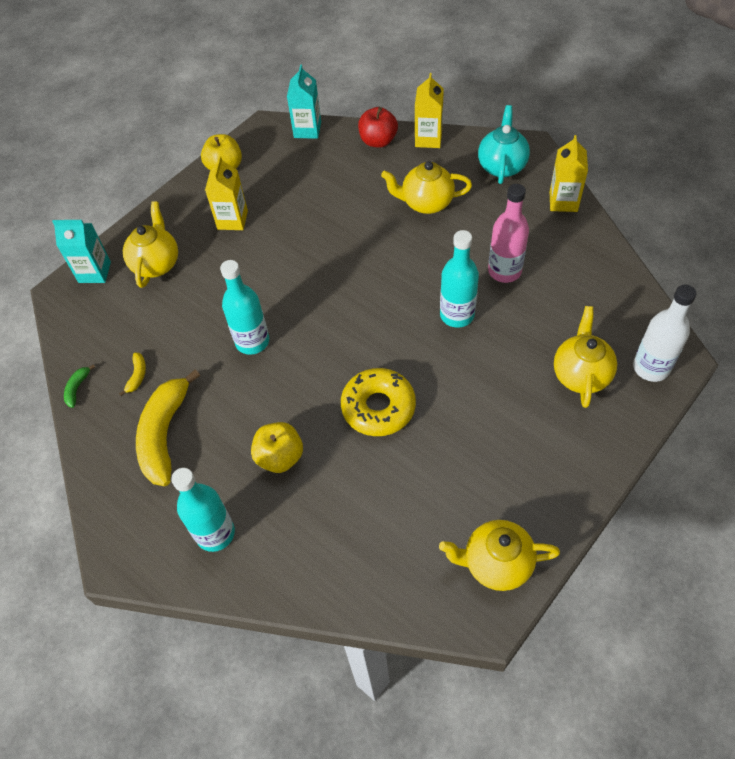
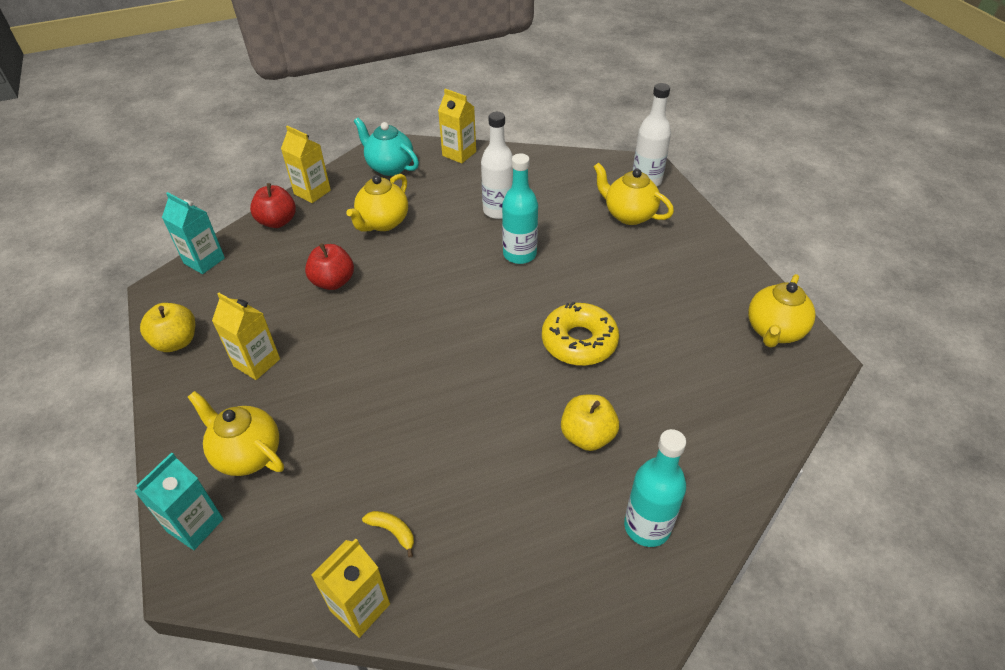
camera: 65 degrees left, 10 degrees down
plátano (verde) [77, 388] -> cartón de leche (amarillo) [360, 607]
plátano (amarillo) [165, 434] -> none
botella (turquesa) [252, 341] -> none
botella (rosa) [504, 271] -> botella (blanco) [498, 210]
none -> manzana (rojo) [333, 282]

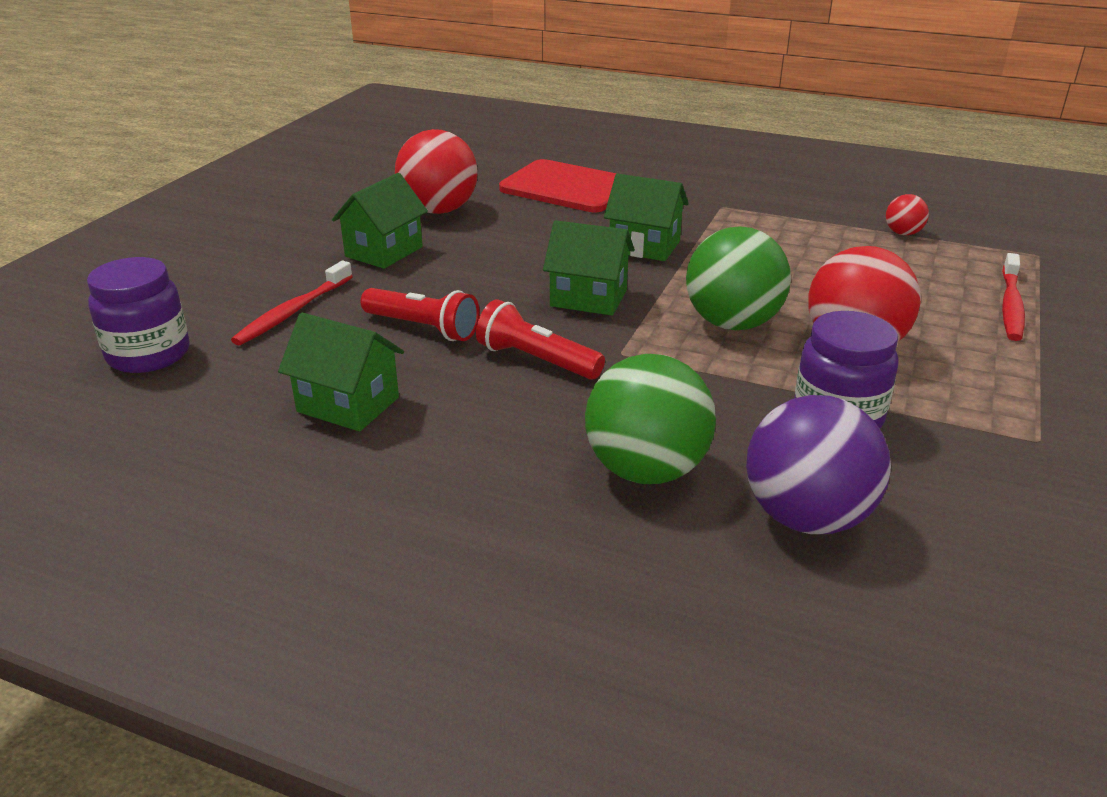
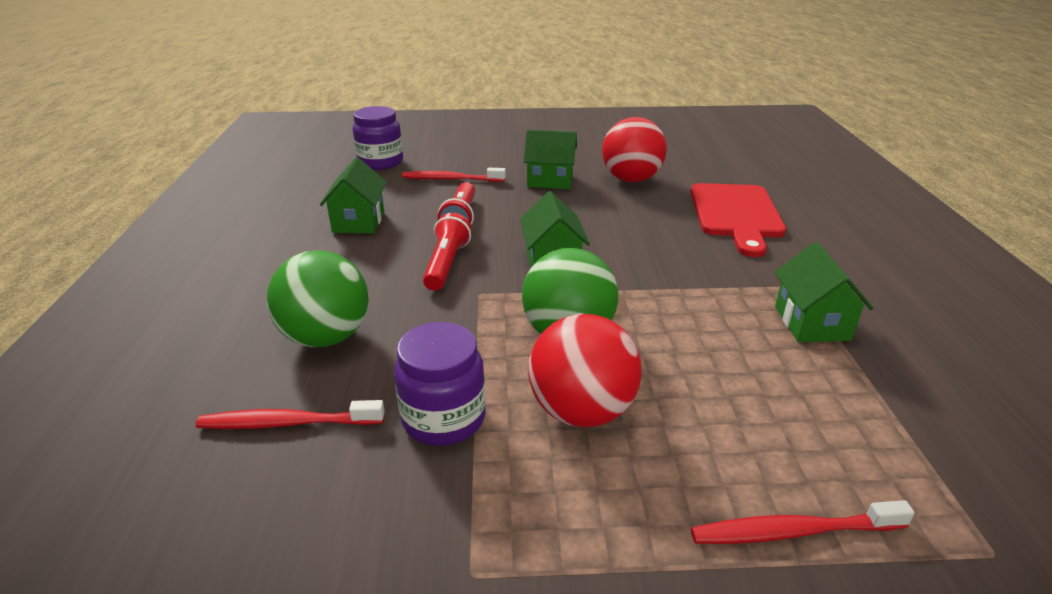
camera: 65 degrees right, 0 degrees up
casa (verde) [644, 246] -> casa (verde) [811, 323], move
pelota (morado) [807, 517] -> cepillo de dientes (rojo) [287, 423]
pelota (rojo) [903, 233] -> none

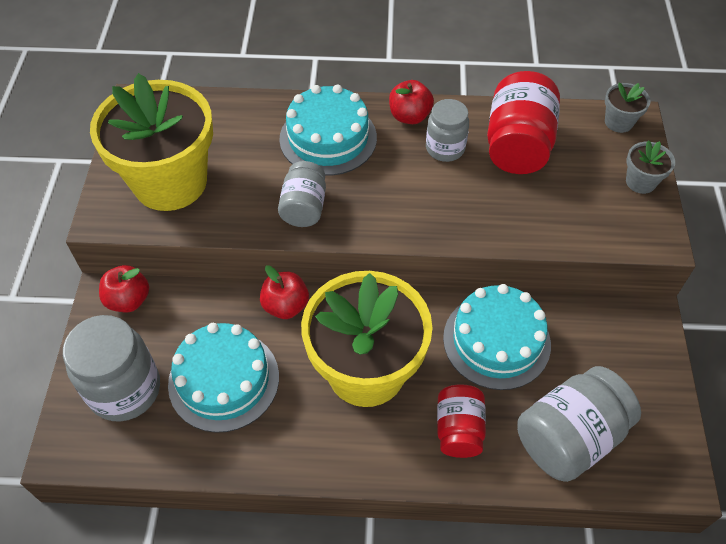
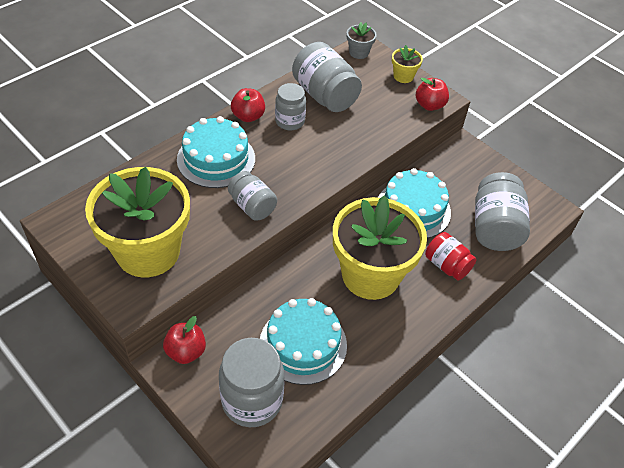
camera: 50 degrees left, 5 degrees down
manzana (rojo) [285, 306] -> manzana (rojo) [429, 105], move
tarro (rojo) [517, 145] -> tarro (gris) [325, 95]
maceta (gris) [640, 182] -> maceta (amarillo) [403, 76]

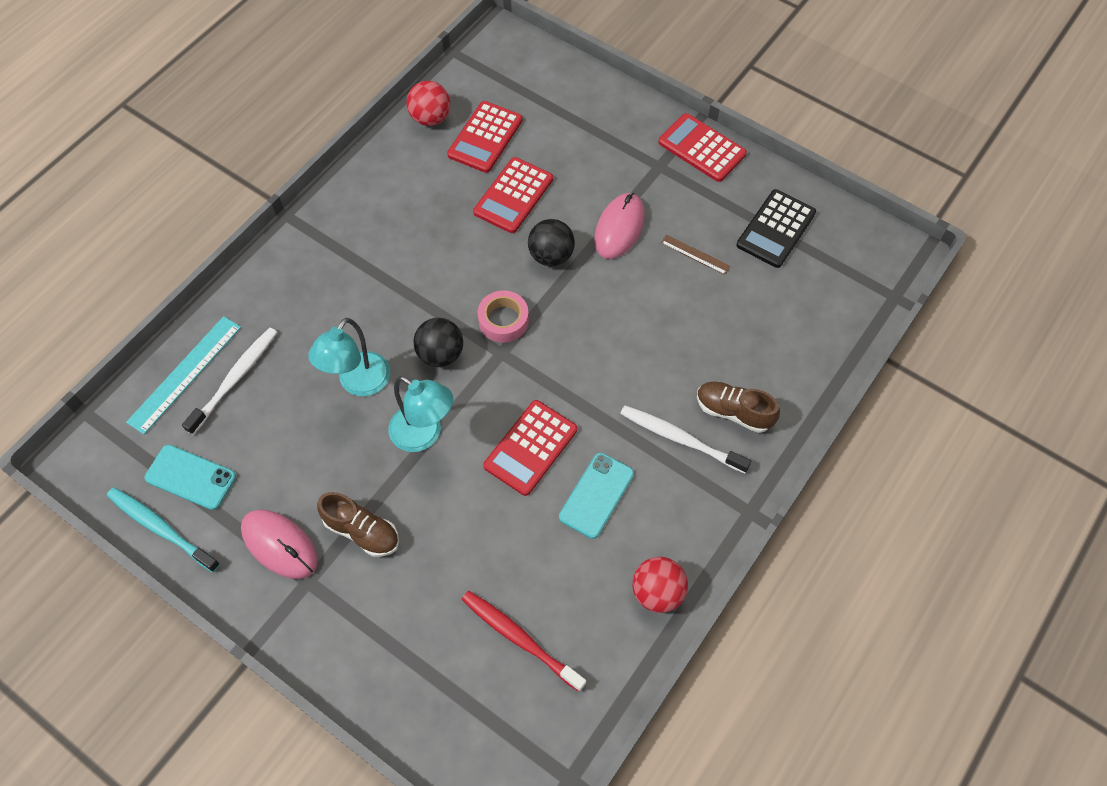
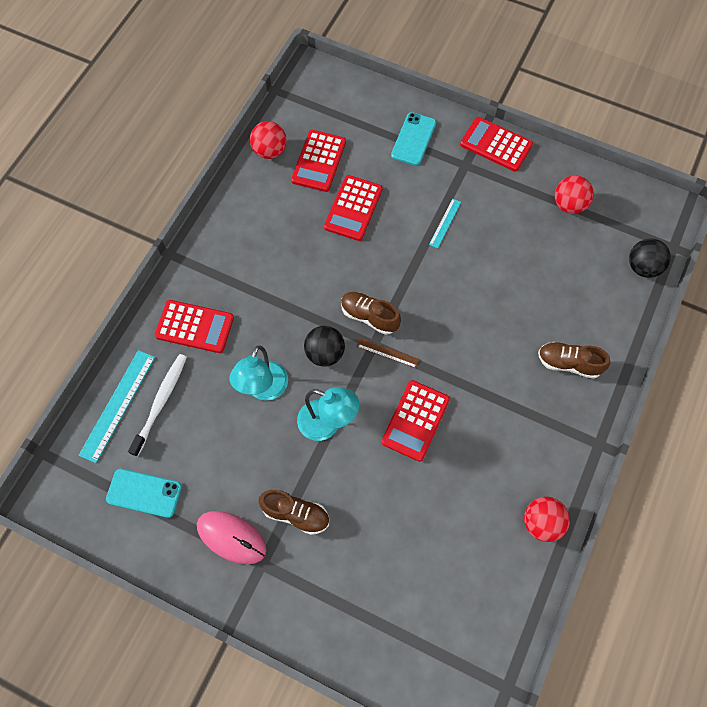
camera: 10 degrees left, 5 degrees up
cepillo de dientes (turquesa) [161, 528] -> none
cepillo de dientes (rojo) [519, 638] -> none
cinta adhesiva (rosa) [503, 320] -> zapato (marrón) [369, 316]
pelota (negro) [551, 256] -> pelota (negro) [643, 267], move
móvil (turquesa) [596, 495] -> móvil (turquesa) [413, 139], move
ratón (rosa) [619, 228] -> regla (turquesa) [445, 223]
cepillo de dientes (blanco) [680, 438] -> none
regla (marrón) [695, 254] -> regla (marrón) [387, 353], move
calculadora (negro) [776, 229] -> pelota (rojo) [569, 205]
none -> calculadora (rojo) [194, 327]

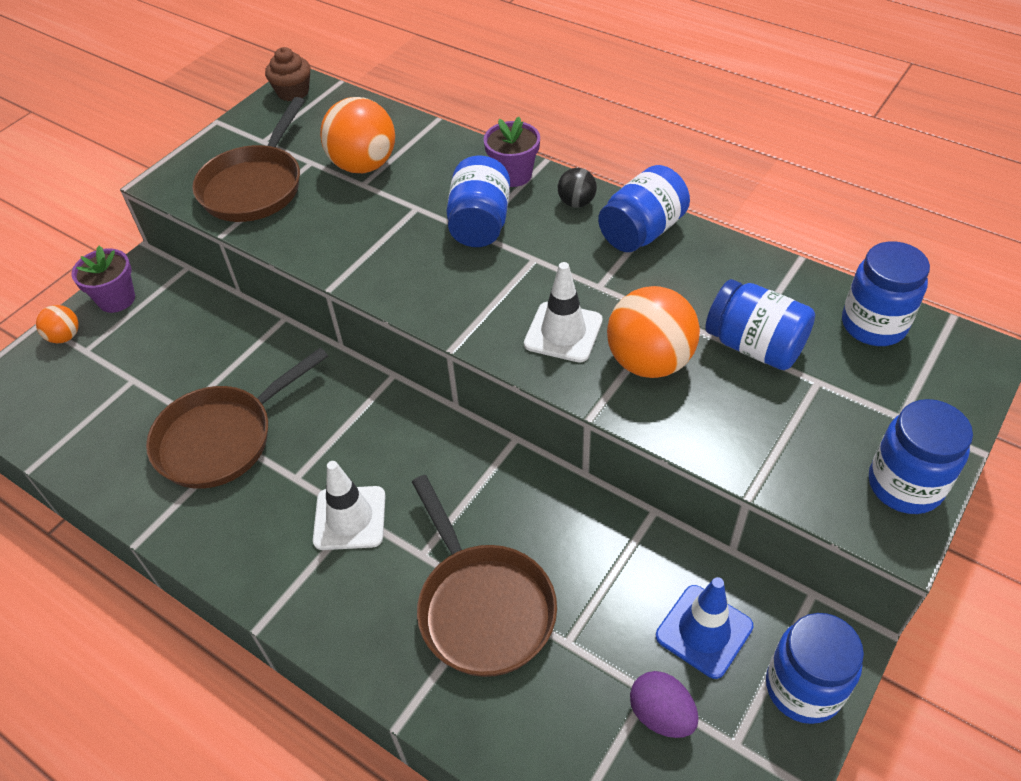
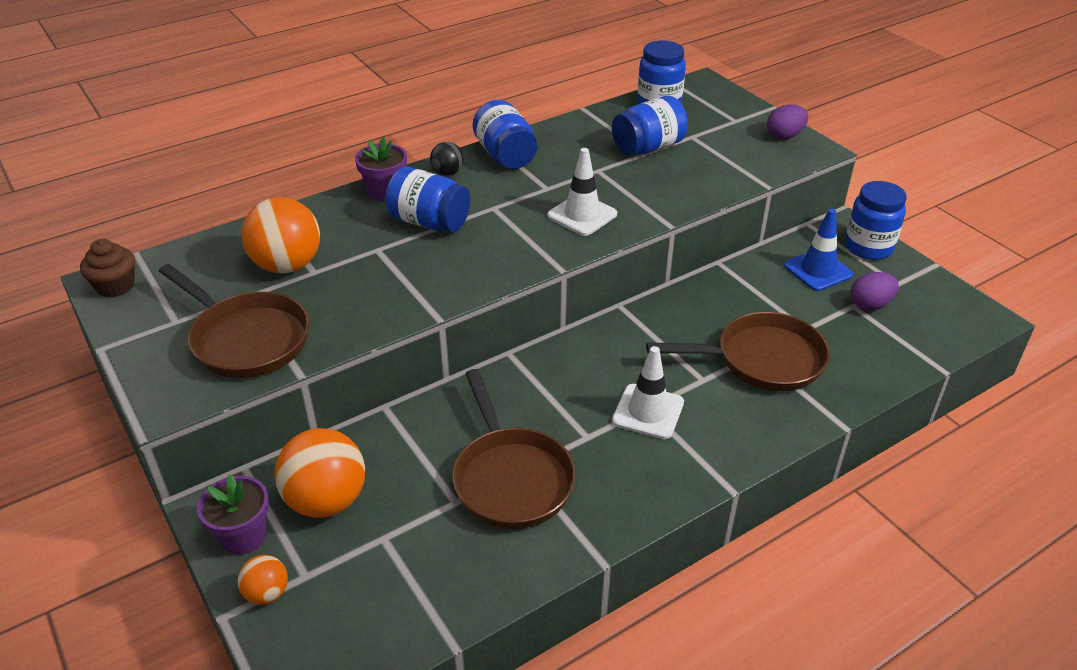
camera: 70 degrees left, 10 degrees down
pelota (naranja) [649, 361] -> pelota (naranja) [326, 500], move
tarro (azul) [904, 485] -> huevo (morado) [784, 136]

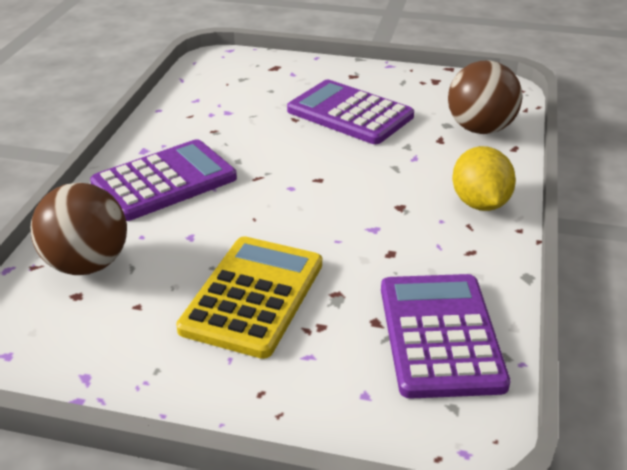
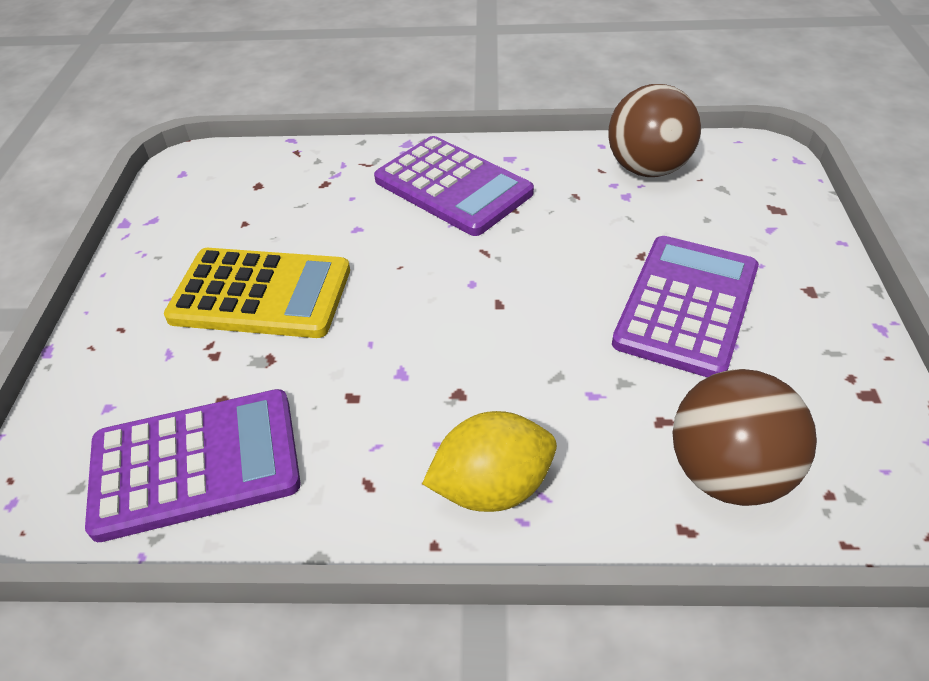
camera: 80 degrees right, 10 degrees up
pelota (marrón) [87, 264] -> pelota (marrón) [647, 169], move

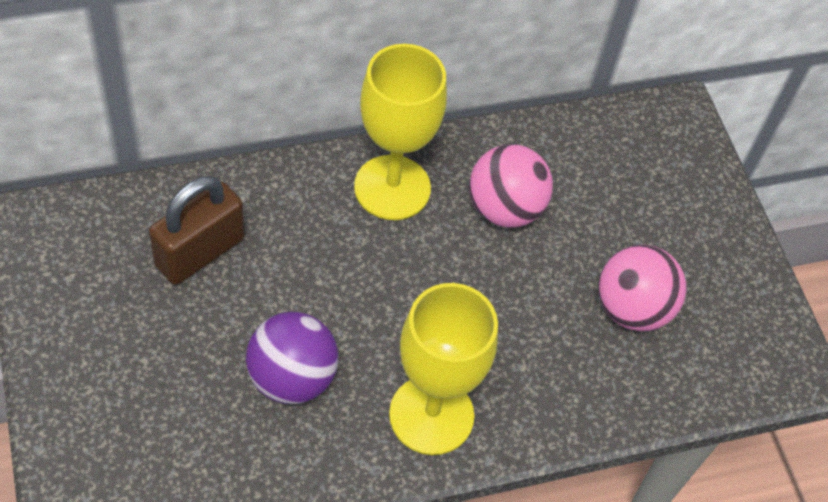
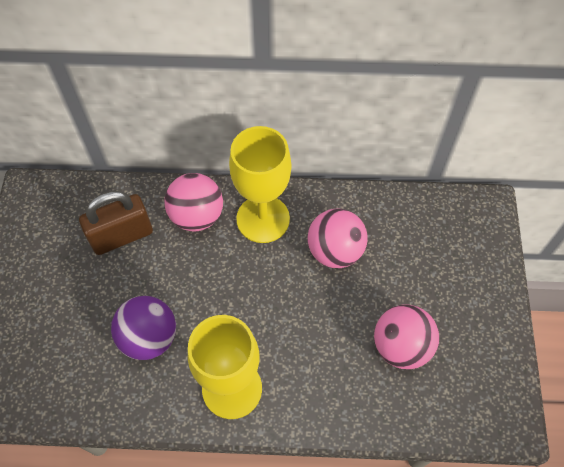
camera: 25 degrees right, 5 degrees up
none -> pelota (rosa) [197, 216]

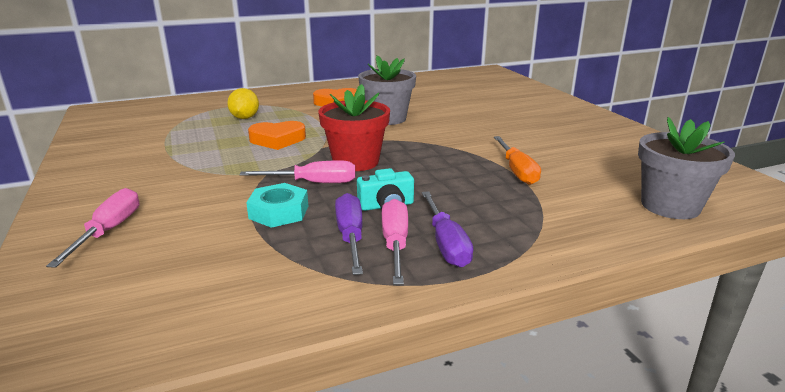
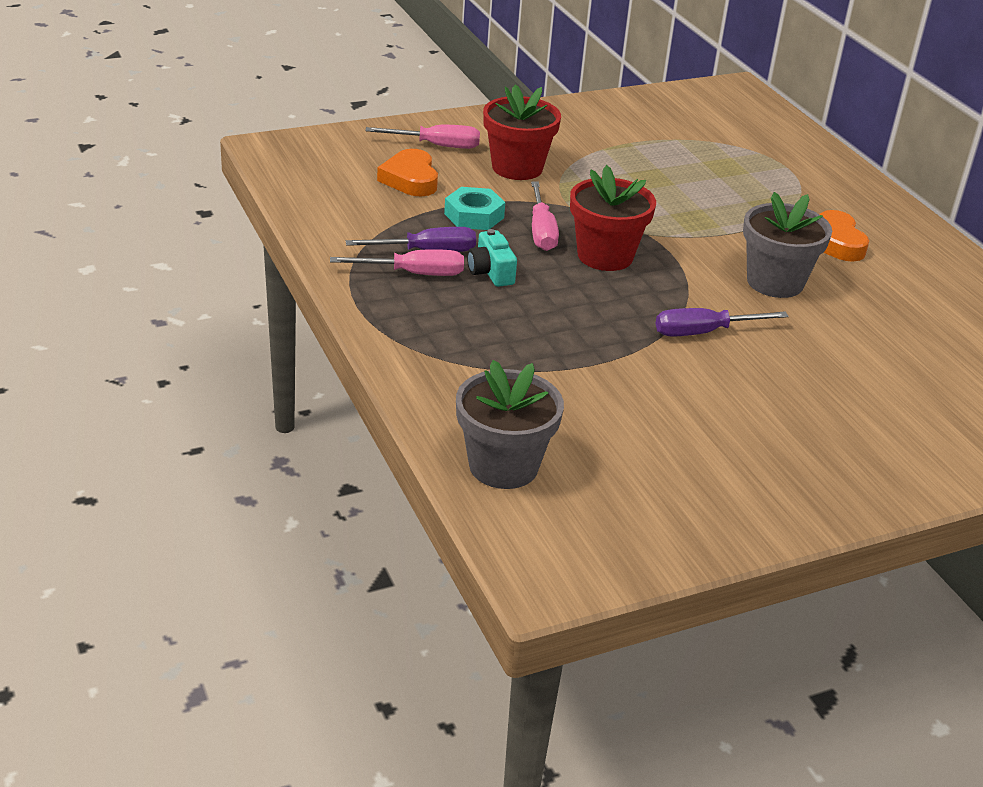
camera: 85 degrees right, 10 degrees up
limón (amarillo) [245, 118] -> none
corazón (naranja) [277, 140] -> corazón (naranja) [410, 179], move
destornillador (morado) [446, 244] -> destornillador (morado) [703, 332], move
destornillador (naranja) [517, 171] -> none
none -> maceta (rojo) [517, 168]

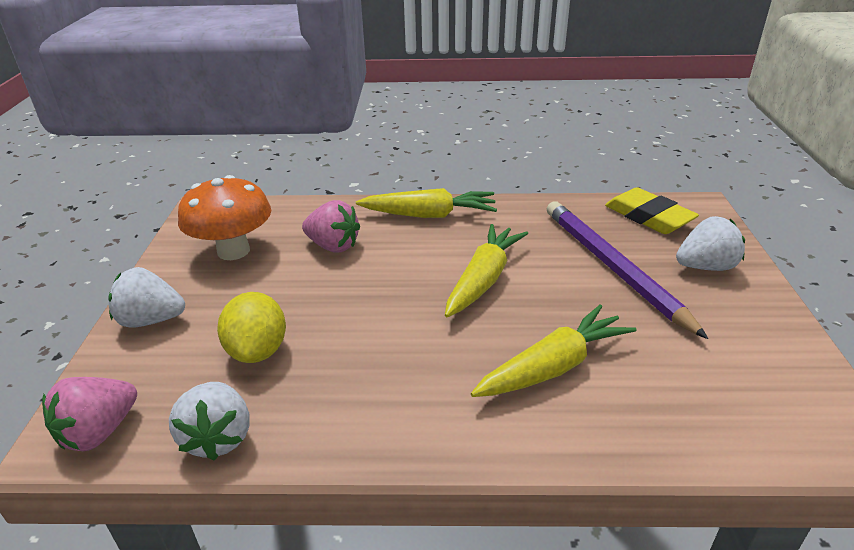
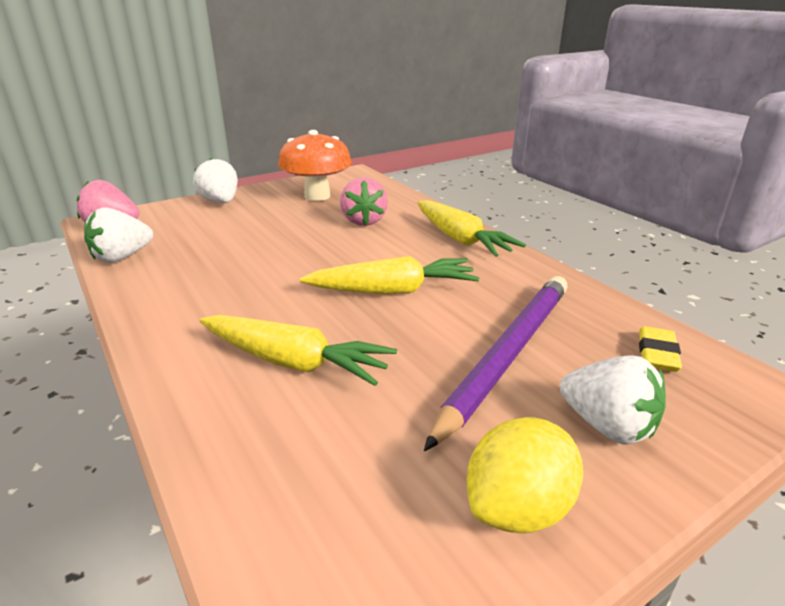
camera: 55 degrees right, 5 degrees down
limón (amarillo) [258, 351] -> limón (amarillo) [518, 508], move
goma de borrar (amarillo) [648, 217] -> goma de borrar (amarillo) [657, 354], x0.60

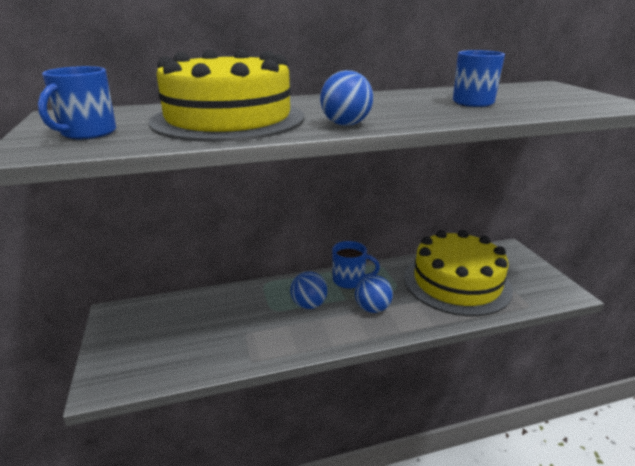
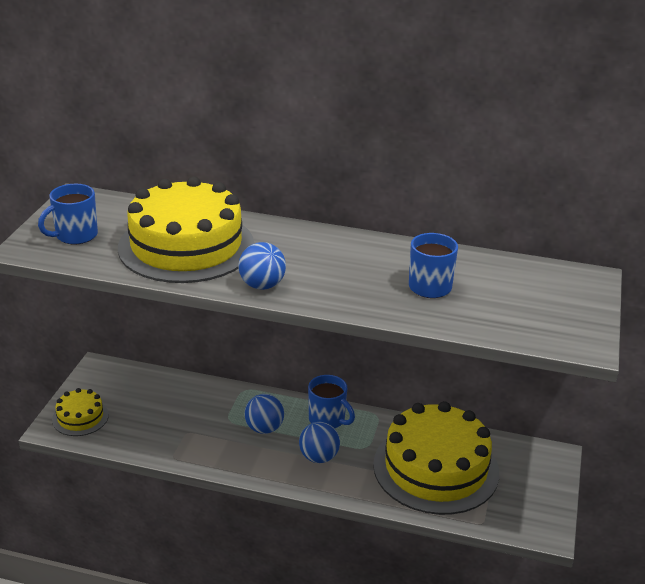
camera: 30 degrees right, 5 degrees up
none -> tarta (amarillo) [80, 417]

